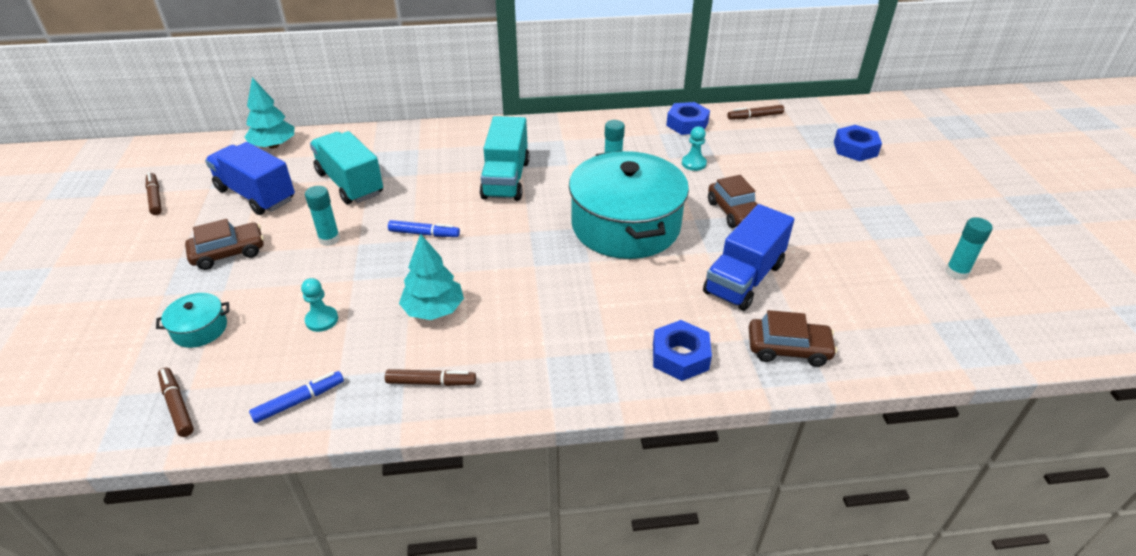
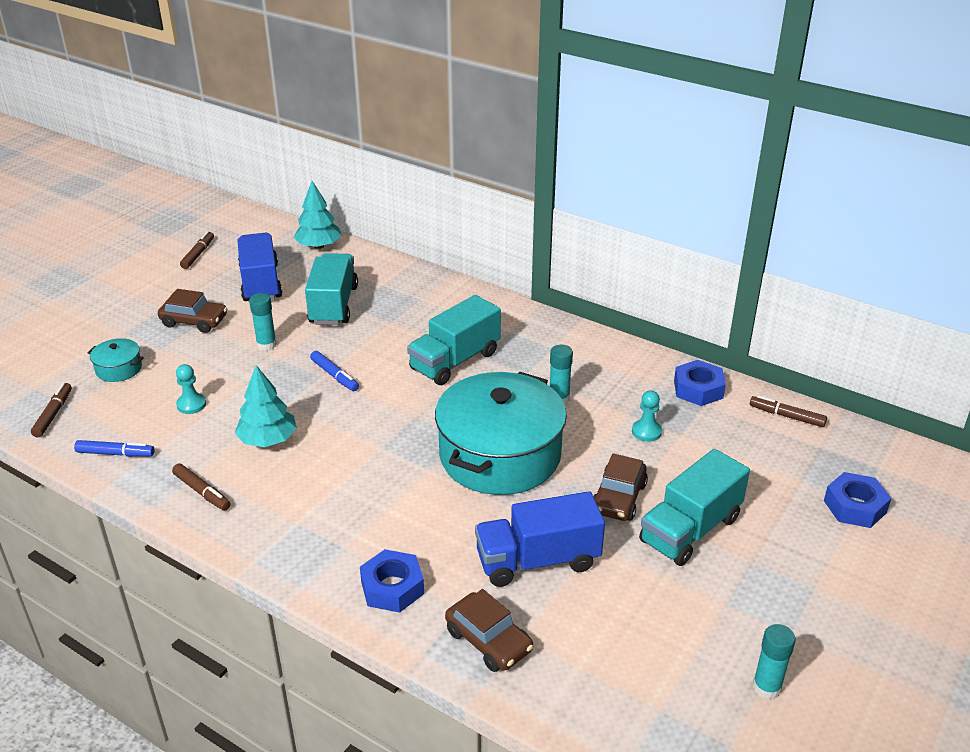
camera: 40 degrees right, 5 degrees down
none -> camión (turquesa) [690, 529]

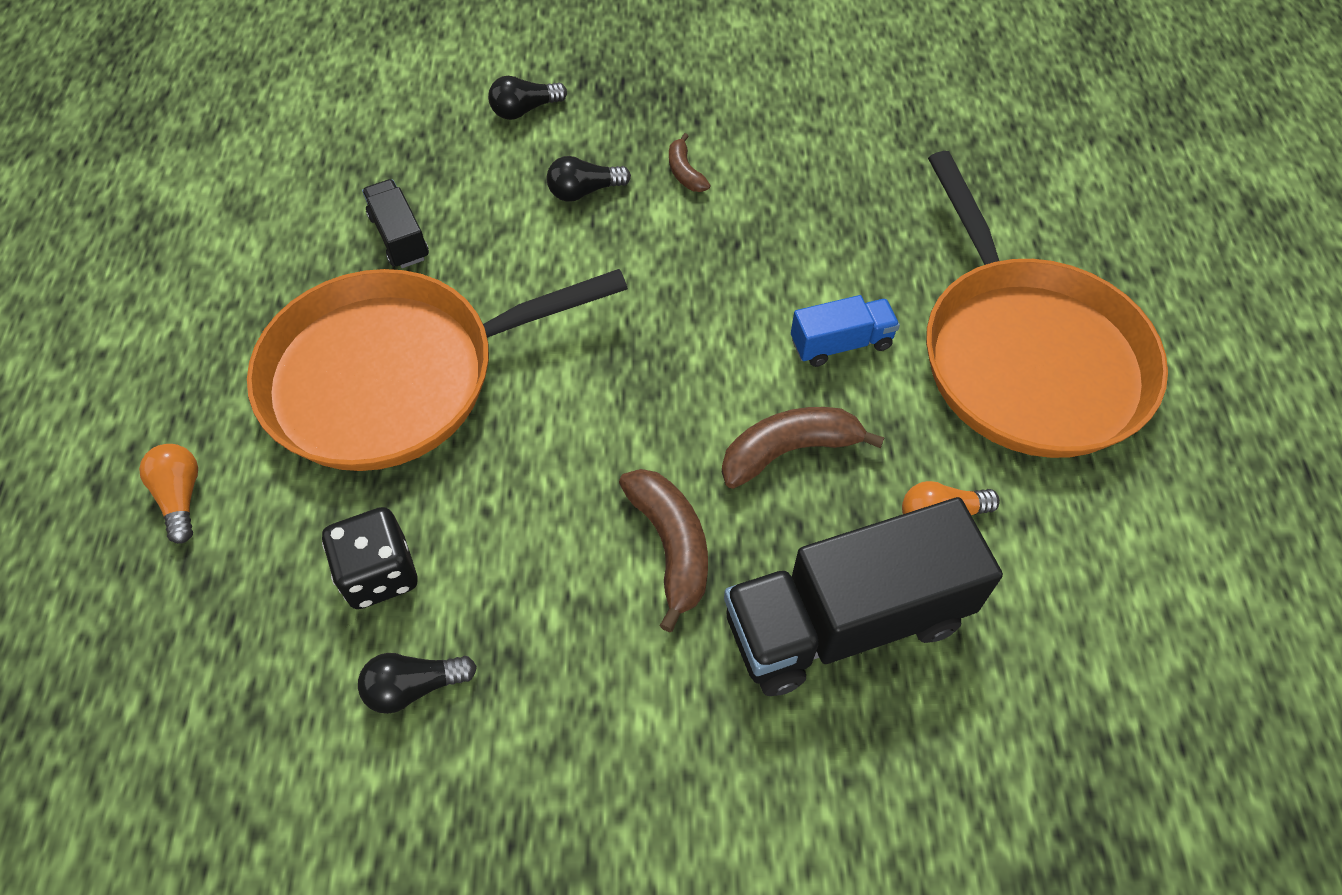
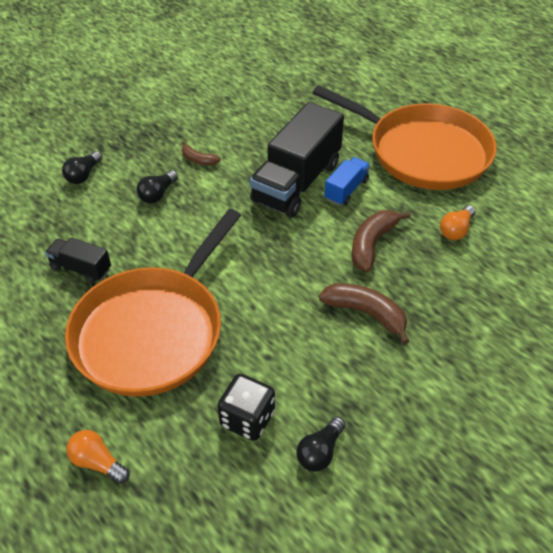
camera: 40 degrees left, 10 degrees down
camión (negro) [846, 621] -> camión (negro) [296, 182], move

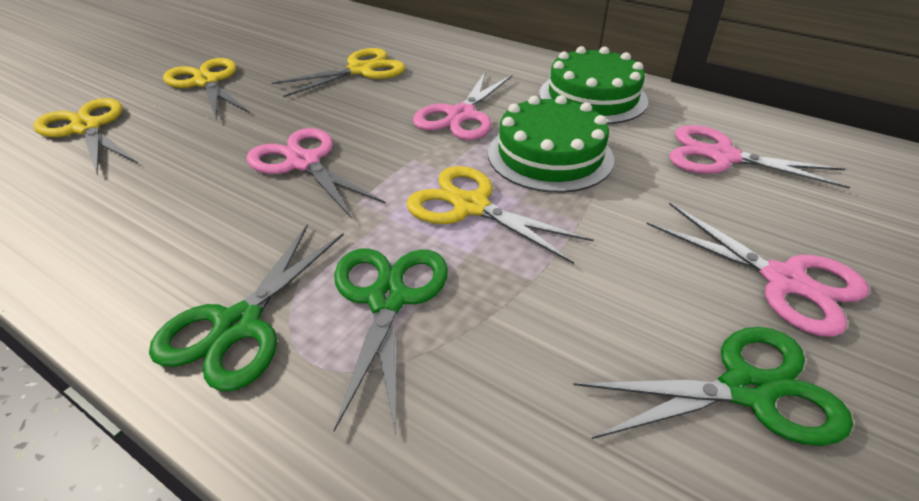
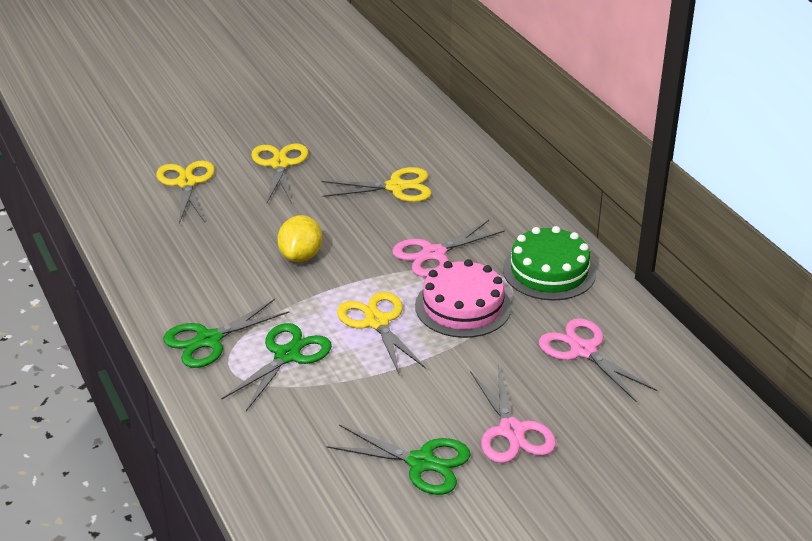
camera: 30 degrees right, 5 degrees down
tijeras (rosa) [303, 163] -> limón (amarillo) [301, 256]
tarta (verde) [550, 155] -> tarta (rosa) [463, 306]

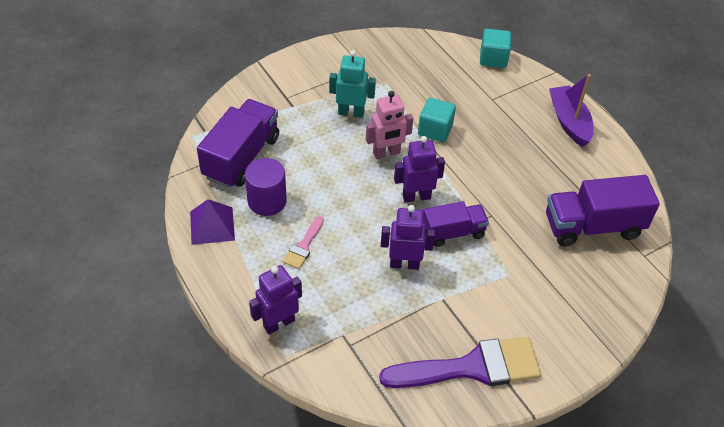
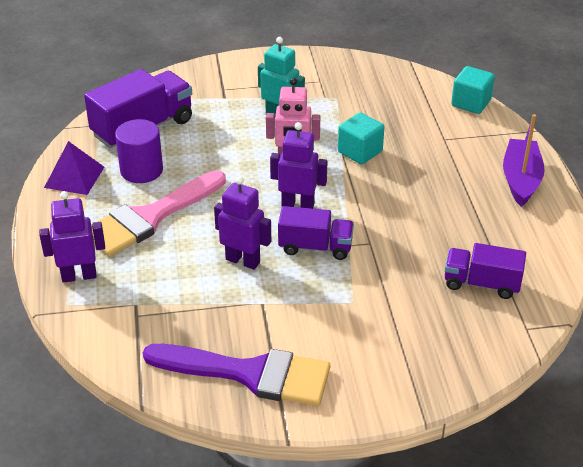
camera: 25 degrees right, 10 degrees down
pincel (rosa) [303, 246] -> pincel (rosa) [150, 217], x2.14
camión (morado) [593, 226] -> camión (morado) [481, 283], x0.63

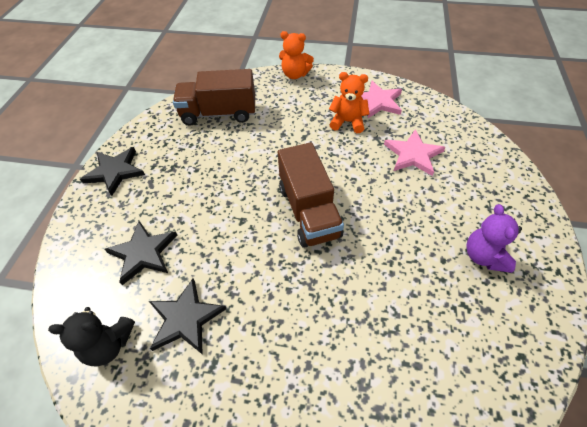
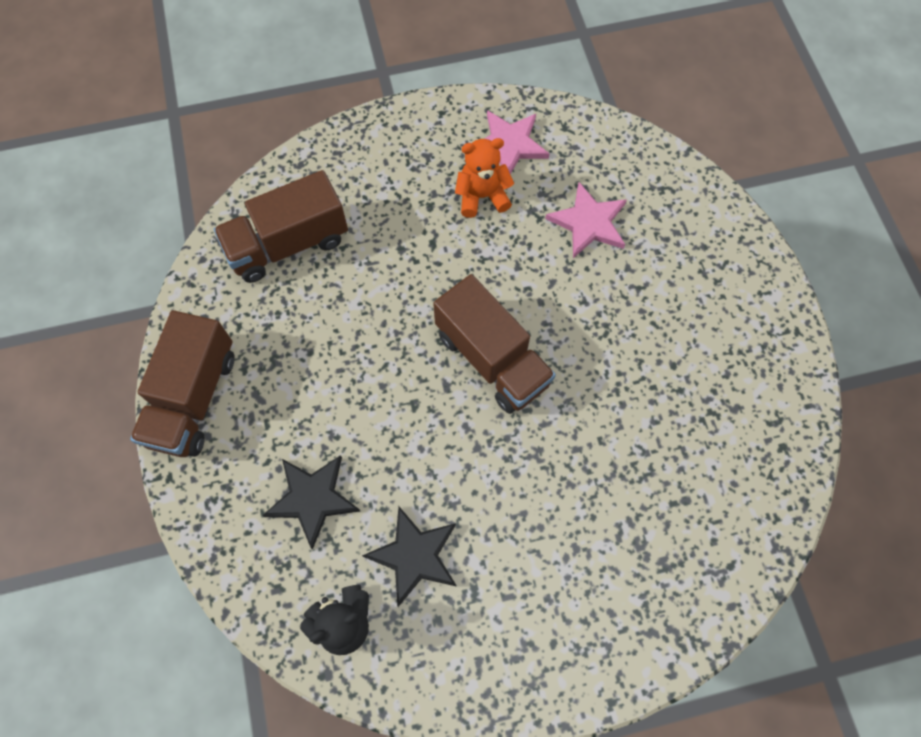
camera: 25 degrees left, 15 degrees up
estrella (negro) [115, 171] -> camión (marrón) [193, 398]
osito (naranja) [295, 74] -> none
osito (morado) [484, 256] -> none

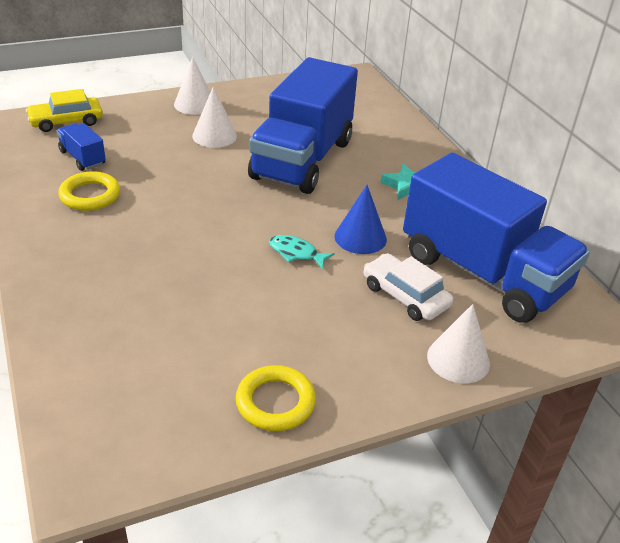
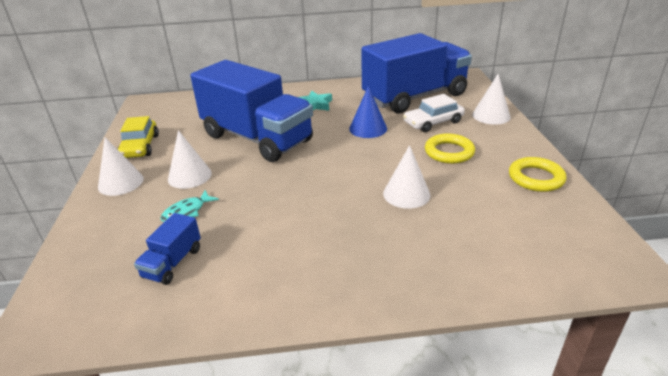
camera: 70 degrees left, 5 degrees down
coche (amarillo) [66, 121] -> coche (amarillo) [140, 146], move
camión (azul) [82, 158] -> camión (azul) [173, 263], 45 degrees counterclockwise
anillo (amarillo) [90, 195] -> anillo (amarillo) [449, 152], move
pez (turquesa) [296, 253] -> pez (turquesa) [187, 212], move
none -> cono (blanco) [406, 194]

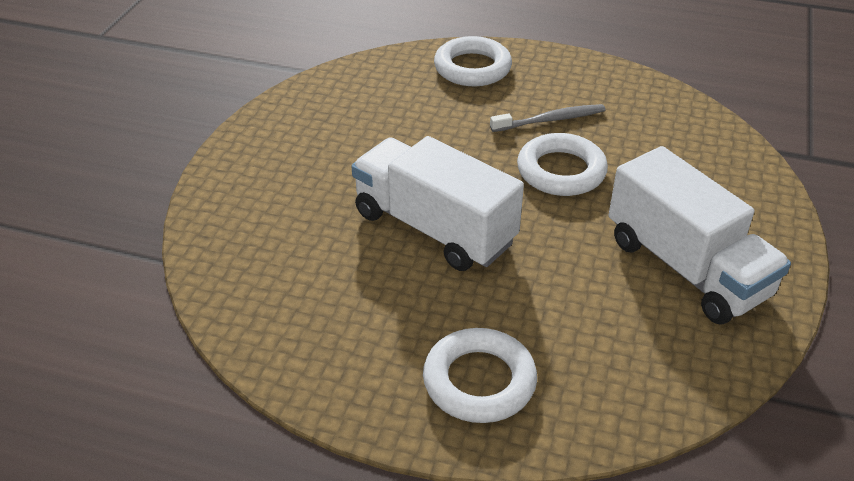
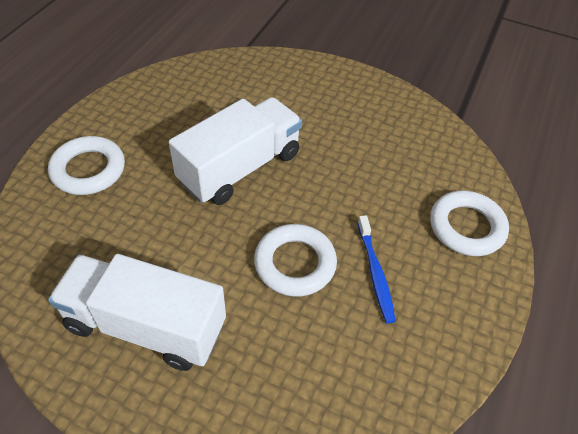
camera: 95 degrees right, 10 degrees up
cepillo de dientes (gris) [550, 120] -> cepillo de dientes (azul) [375, 272]
camión (blanco) [686, 268] -> camión (blanco) [146, 325], 45 degrees clockwise

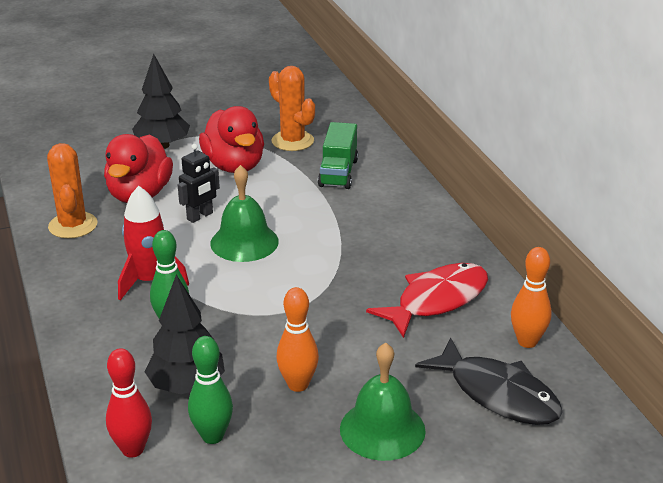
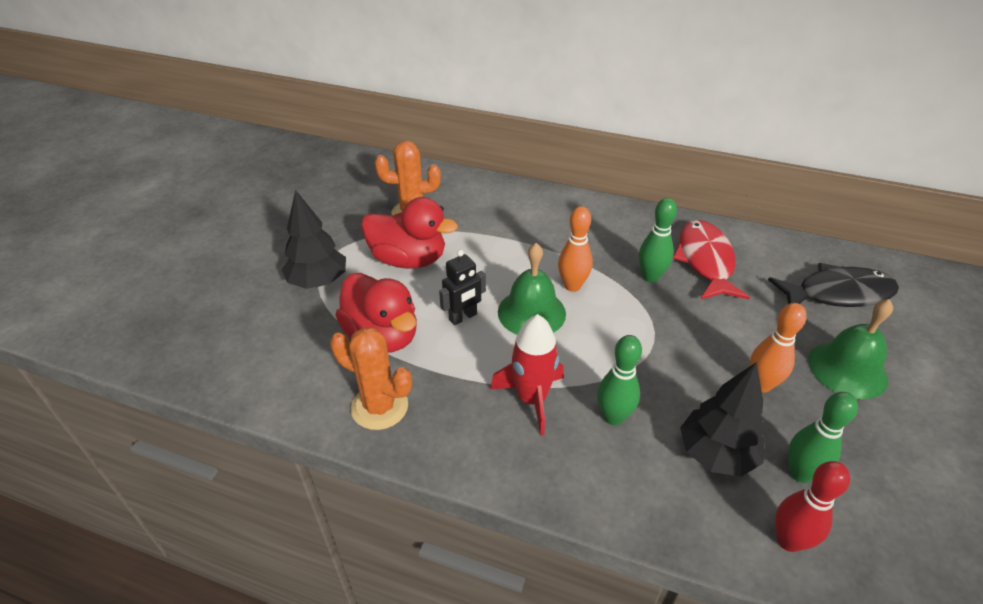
camera: 50 degrees left, 10 degrees up
robot (negro) [200, 216] -> robot (negro) [463, 317], 60 degrees clockwise
camión (verde) [338, 173] -> none
bolo (naranja) [527, 341] -> bolo (naranja) [572, 286], move
none -> bolo (verde) [650, 277]

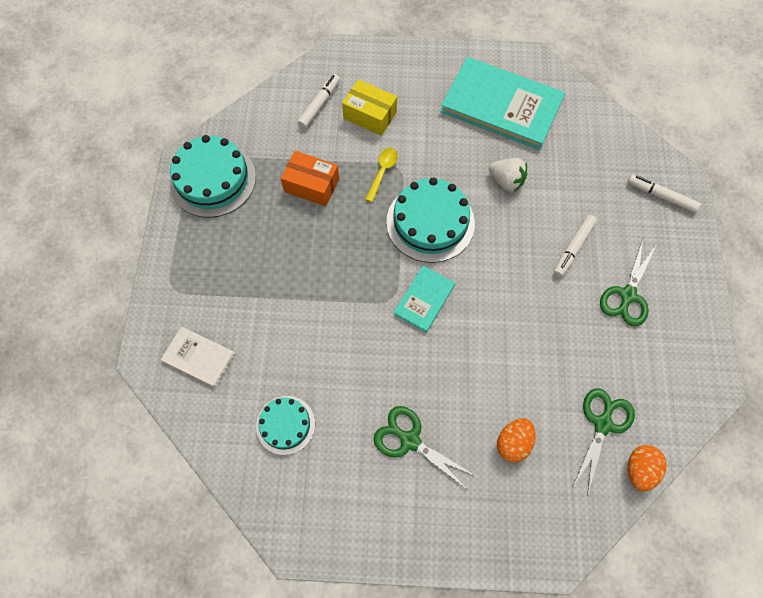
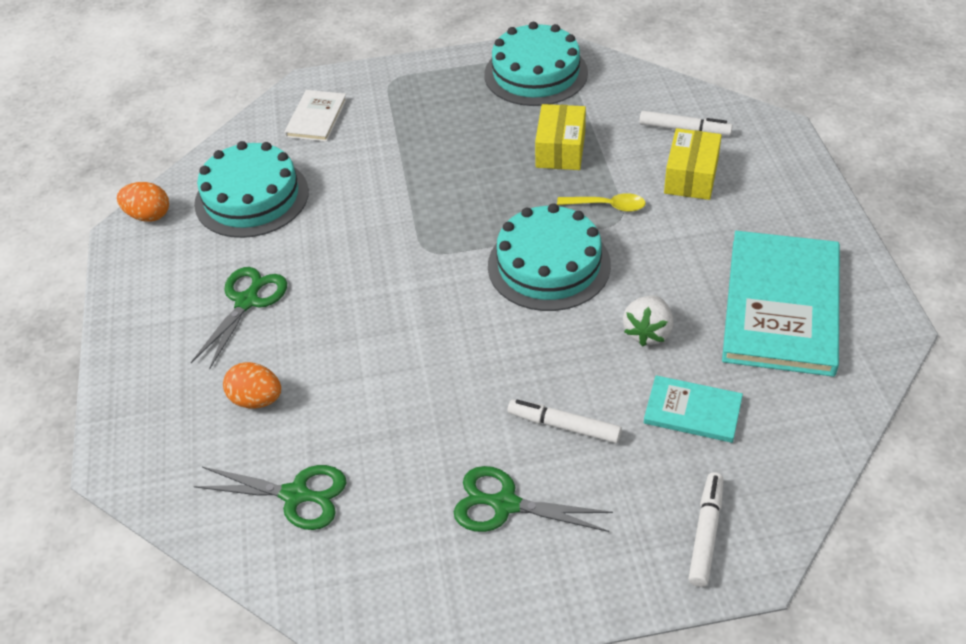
camera: 80 degrees right, 20 degrees down
tarta (turquesa) [285, 425] -> tarta (turquesa) [252, 197], x1.70
caja (naranja) [311, 185] -> caja (amarillo) [560, 149]
libro (turquesa) [424, 299] -> libro (turquesa) [692, 411], move
huevo (naranja) [639, 469] -> huevo (naranja) [148, 215], move

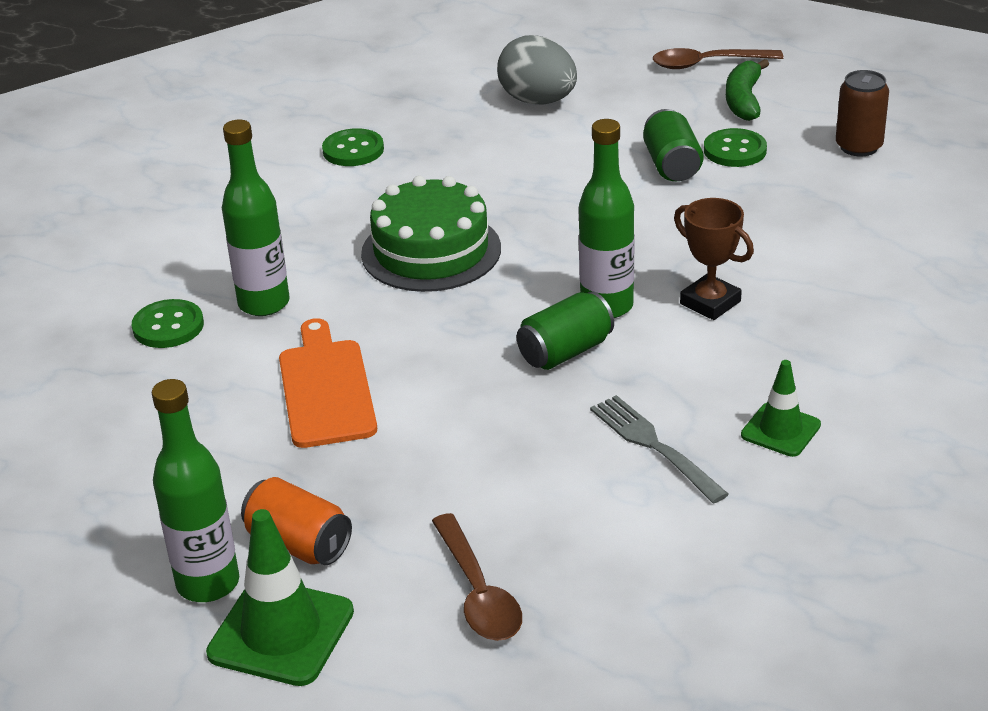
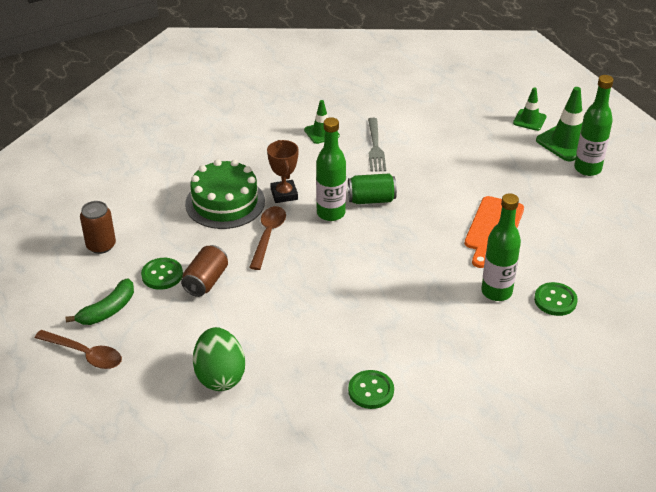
camera: 150 degrees left, 5 degrees up
lata (naranja) [299, 544] -> none
tarta (verde) [431, 251] -> tarta (verde) [225, 202], move
cuchara (marrón) [478, 592] -> cuchara (marrón) [268, 236], move
huevo (gris) [538, 101] -> huevo (verde) [220, 376]
lata (verde) [672, 165] -> lata (marrón) [206, 281]
none -> cono de tráfico (verde) [529, 120]

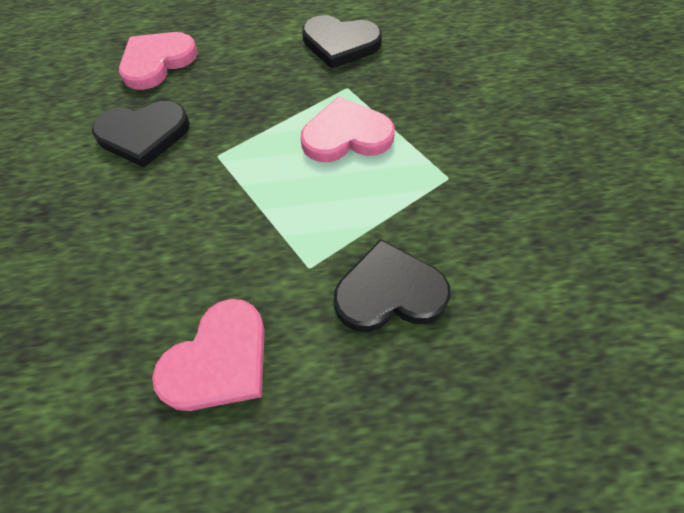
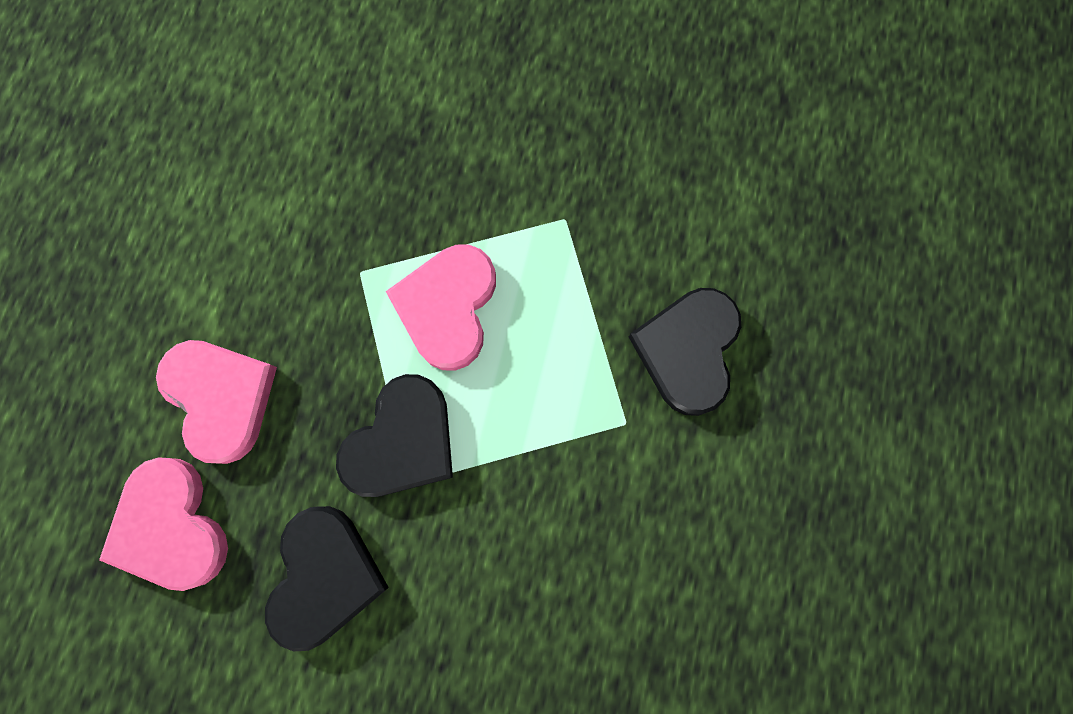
camera: 70 degrees left, 20 degrees up
corazón (rosa) [219, 360] -> corazón (rosa) [221, 397], move
corazón (negro) [340, 44] -> corazón (negro) [402, 441], move

